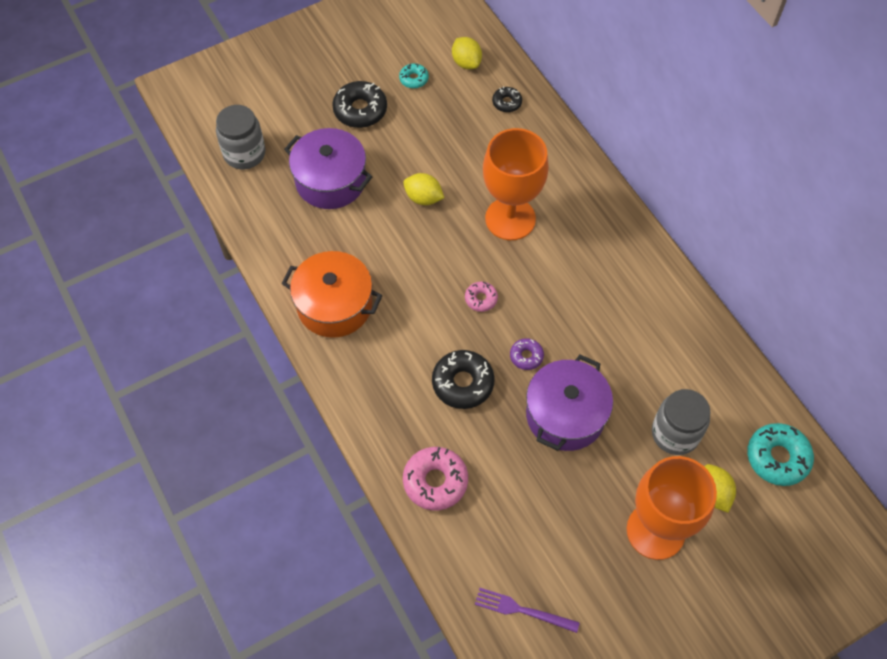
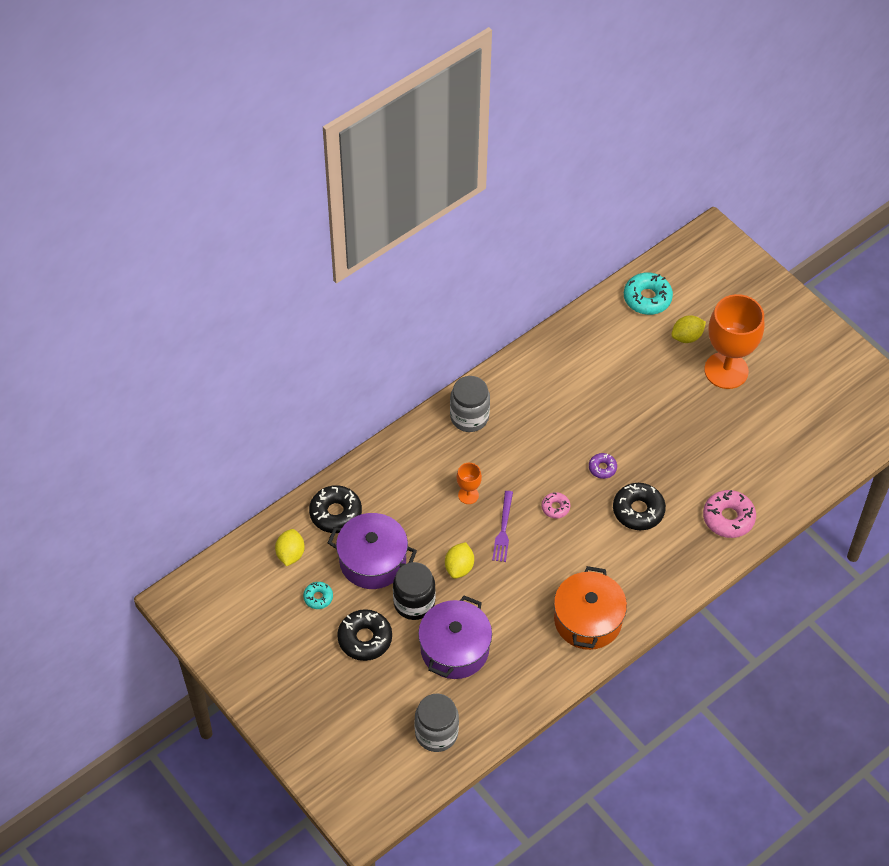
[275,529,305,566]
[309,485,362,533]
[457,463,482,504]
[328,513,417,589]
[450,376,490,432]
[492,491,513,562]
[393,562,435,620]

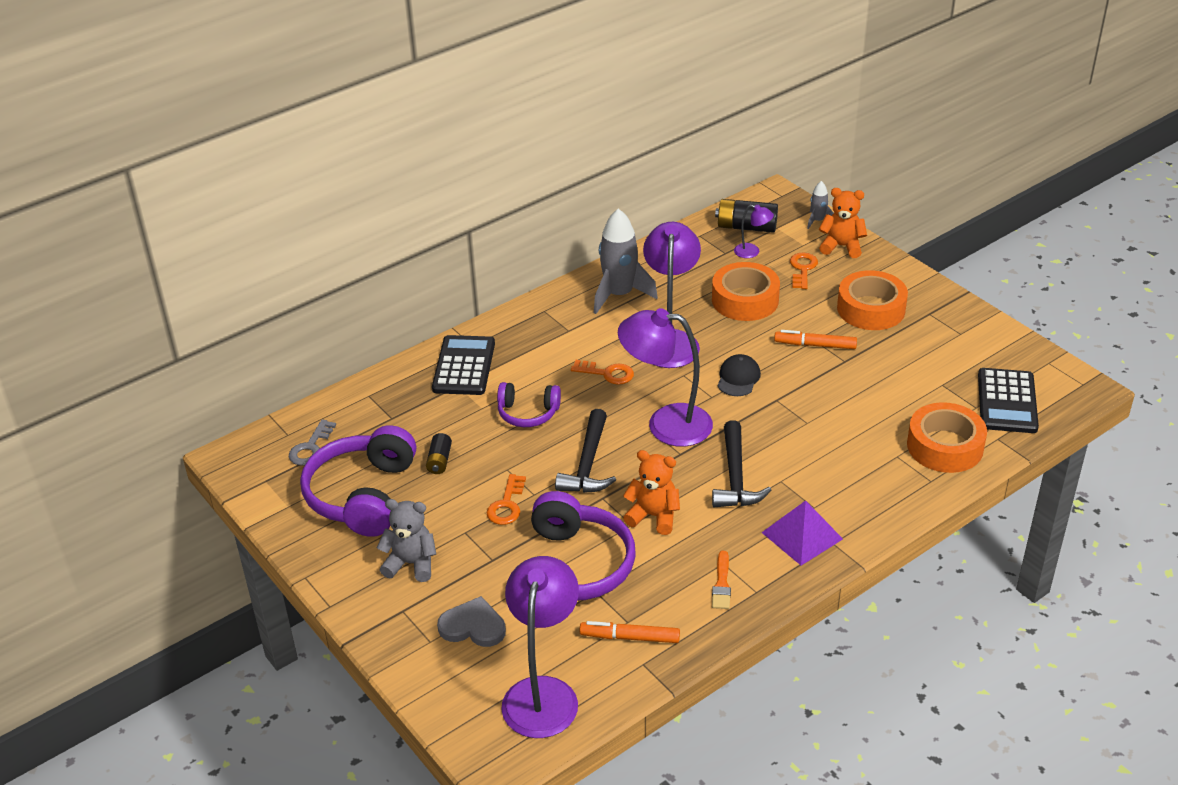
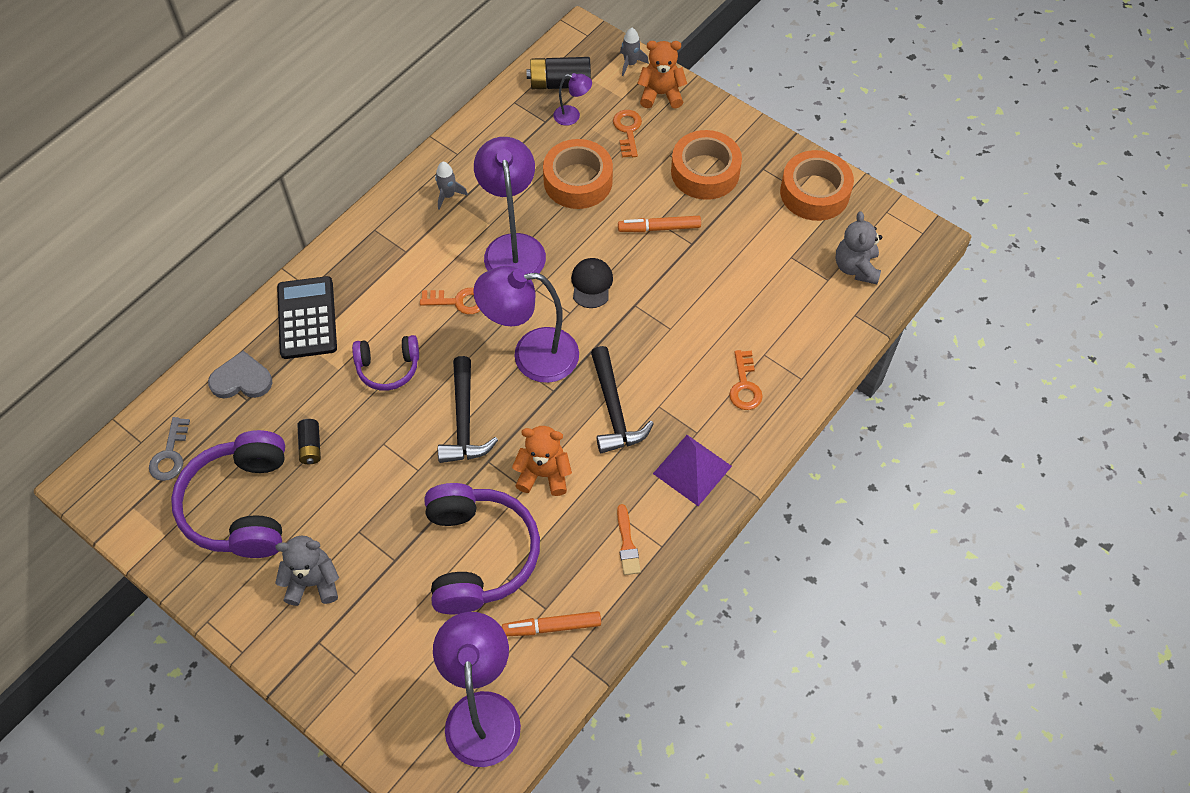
[435,162,468,210]
[835,211,882,284]
[780,150,854,221]
[729,350,763,410]
[208,351,273,398]

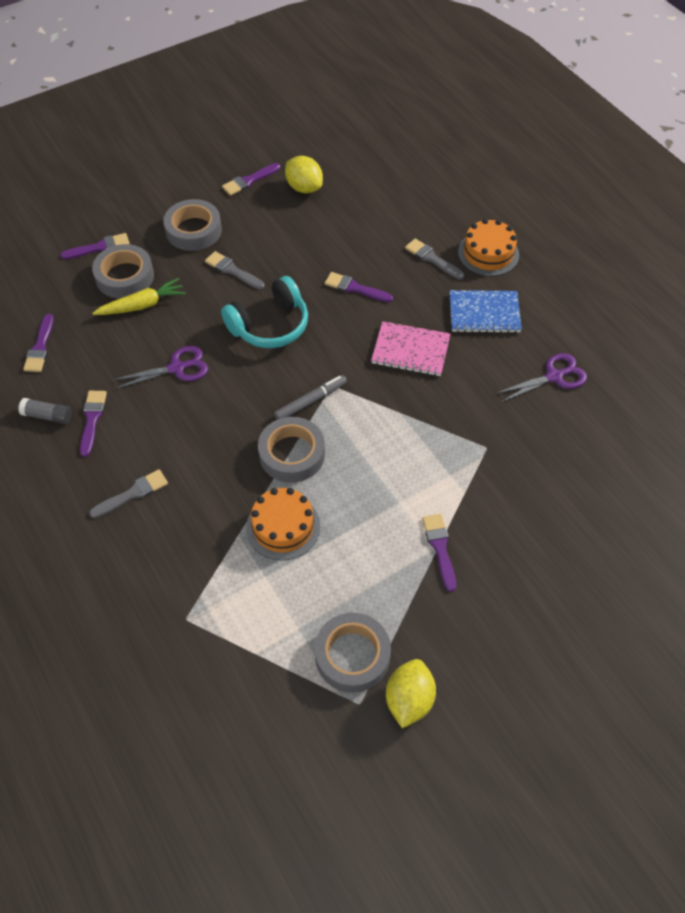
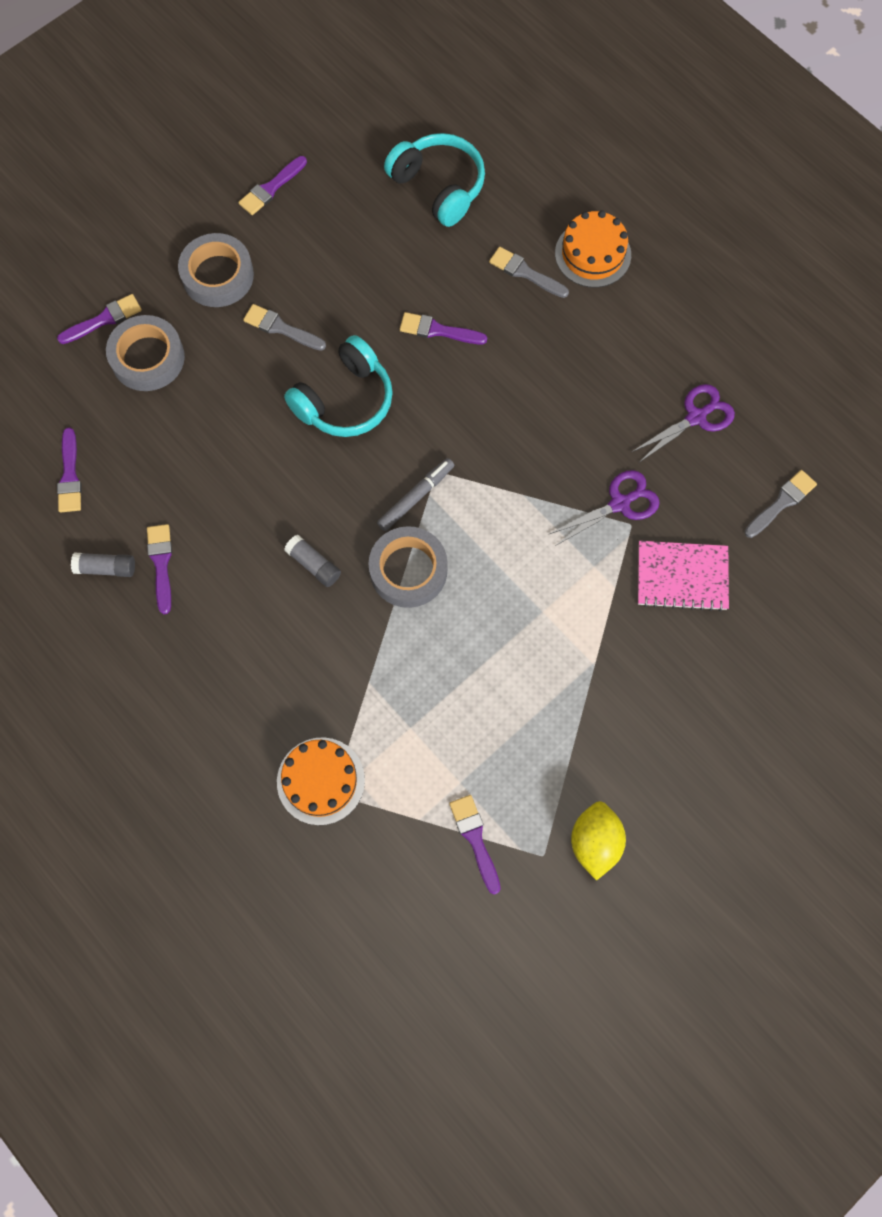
[285,156,323,193] (first image)
[92,278,186,315] (first image)
[450,290,522,333] (first image)
[638,541,729,611]
[550,470,660,545]
[744,470,817,538]
[277,737,365,825]
[449,795,501,895]
[315,613,391,693] (first image)
[384,133,485,227]
[284,535,341,587]

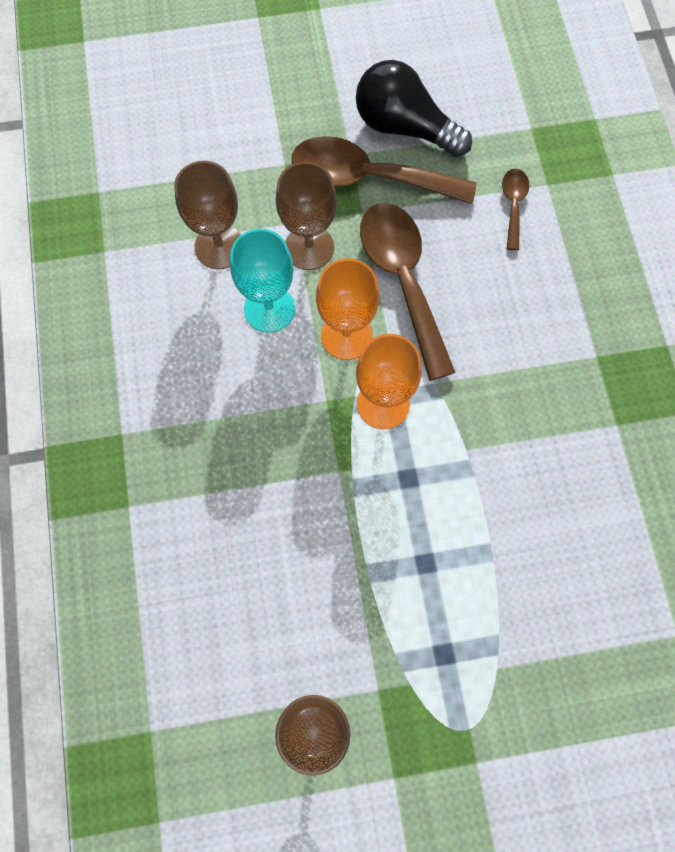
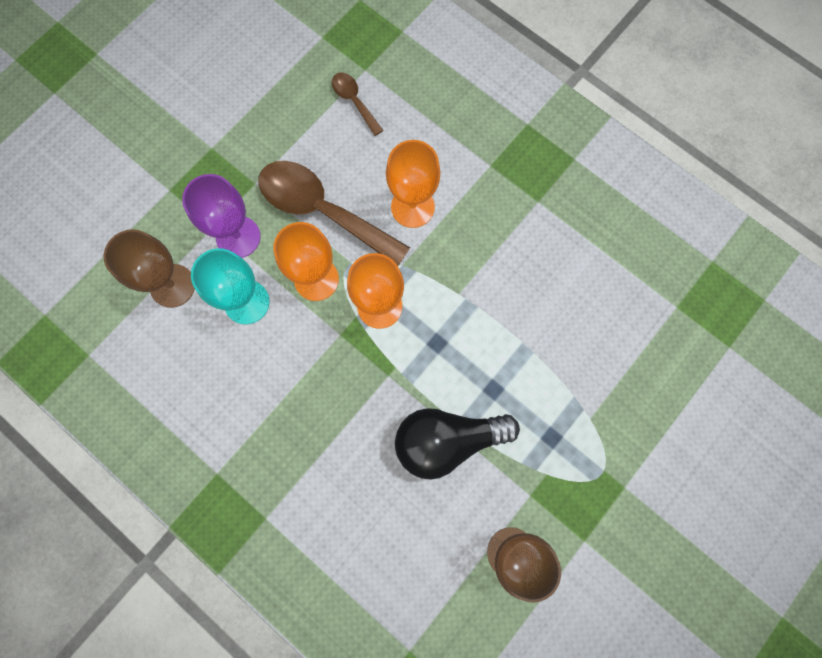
[395,408,520,480]
[292,136,477,204] (first image)
[182,174,260,258]
[386,140,440,228]

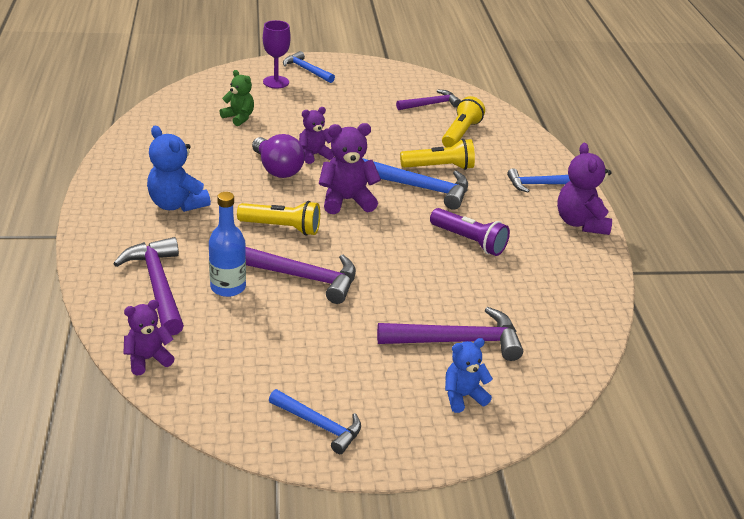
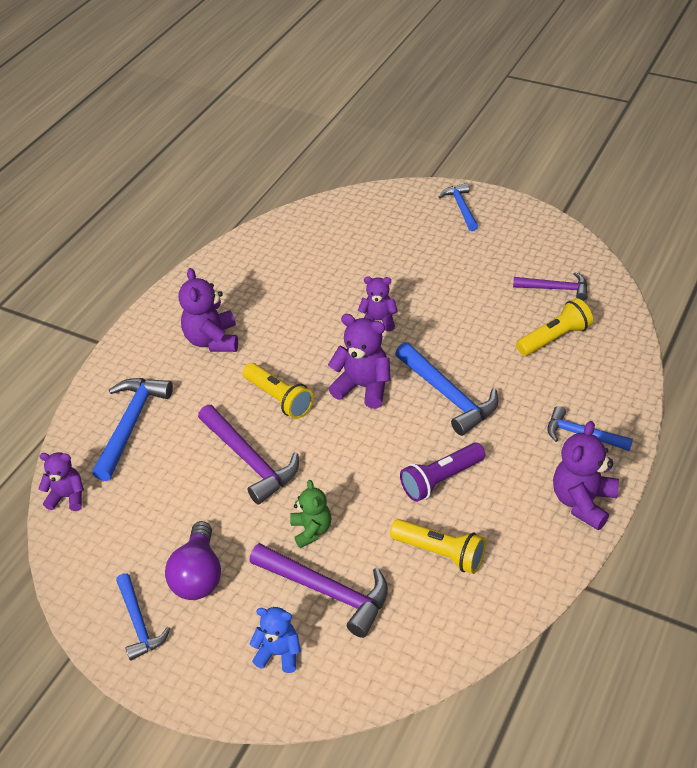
[263,20,291,88] (first image)
[290,480,331,548]
[178,268,238,352]
[165,521,221,600]
[390,519,486,574]
[209,192,246,297] (first image)
[400,443,485,502]
[92,378,173,481]

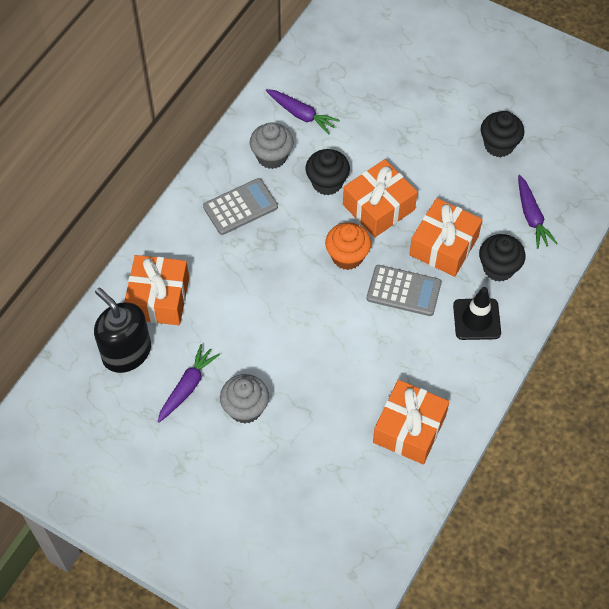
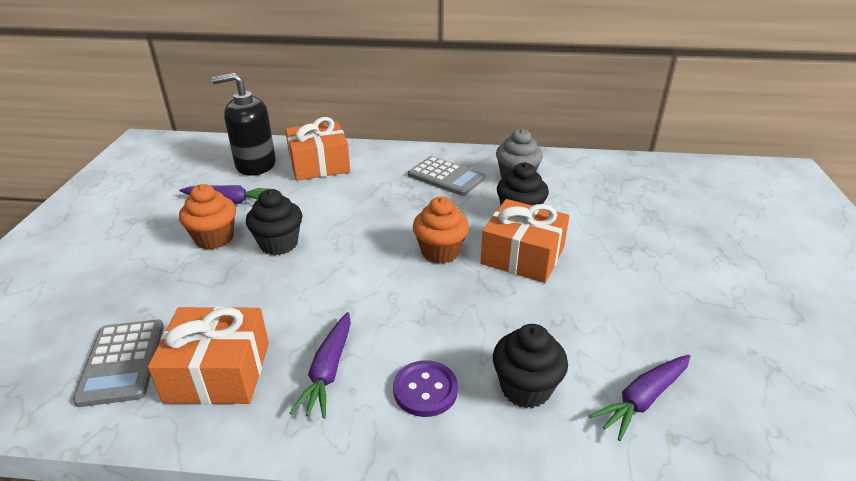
[290,312,351,419]
[246,189,302,255]
[409,198,483,277] (first image)
[73,320,164,407]
[393,360,458,417]
[212,73,276,176]
[179,184,236,250]

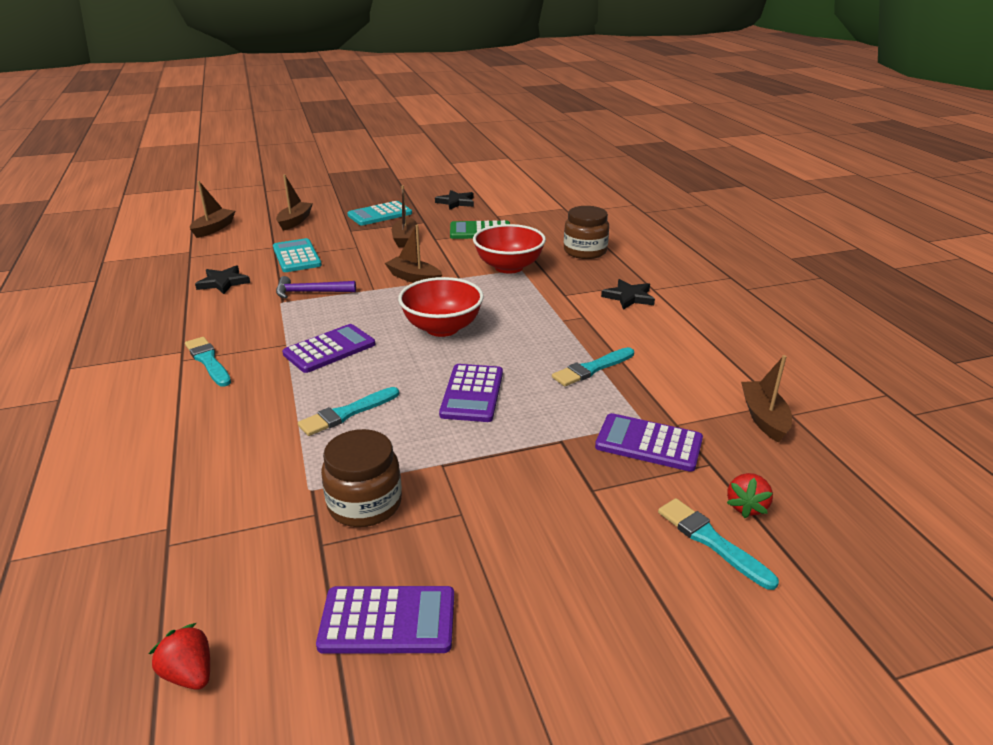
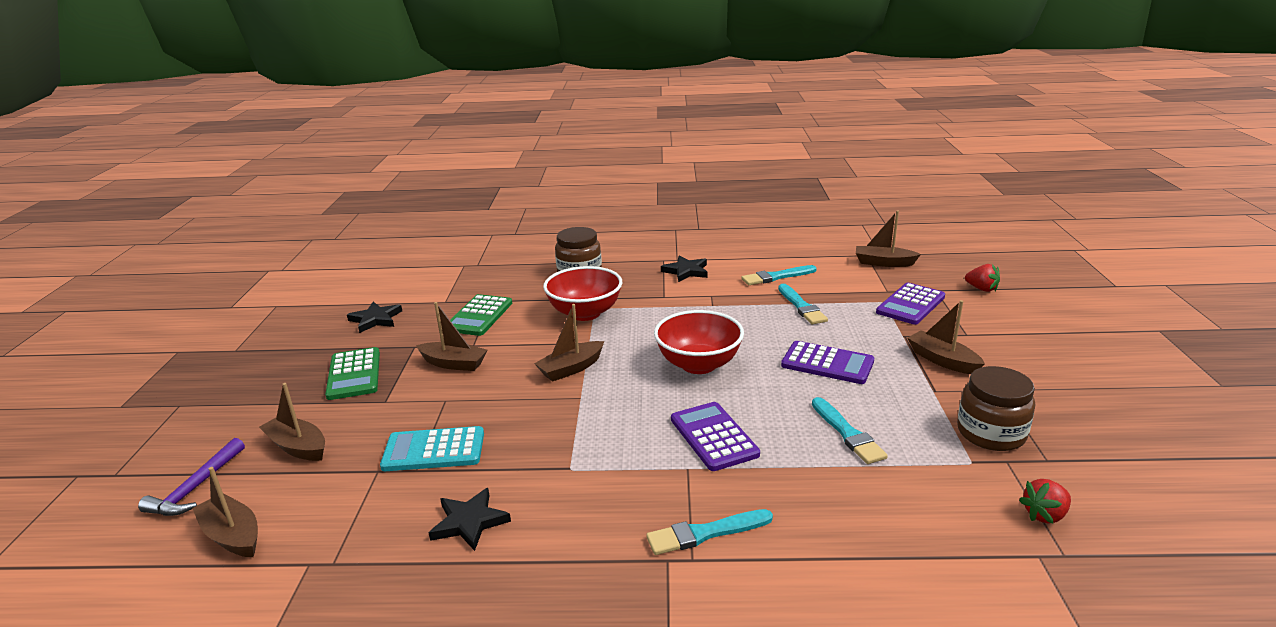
[325,347,380,400]
[138,438,245,516]
[741,265,817,285]
[316,586,454,654] (first image)
[1019,479,1071,524]
[908,300,985,374]

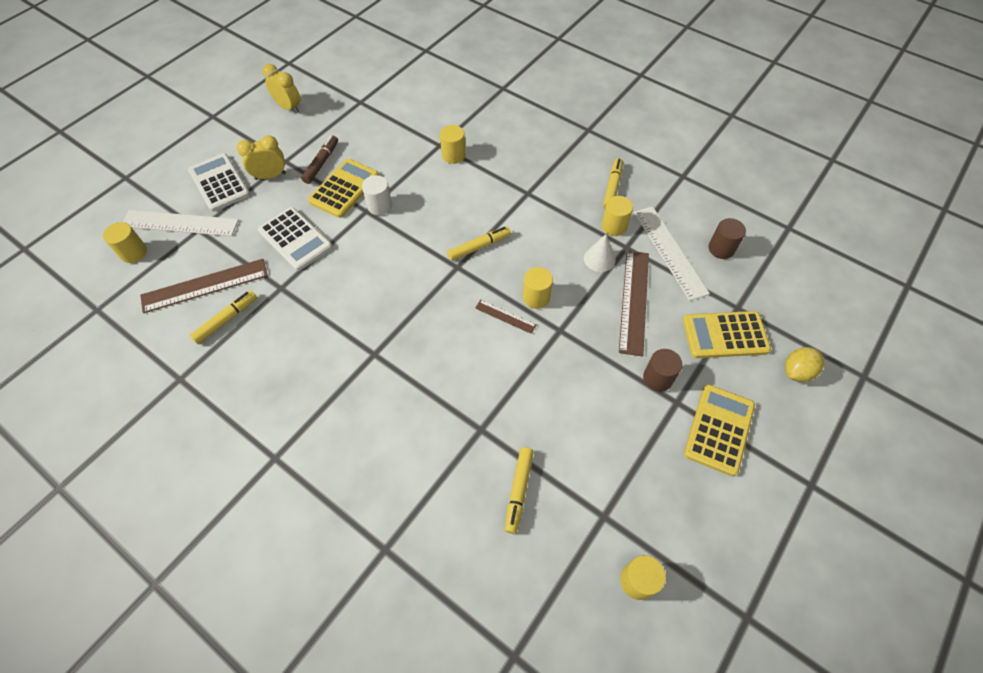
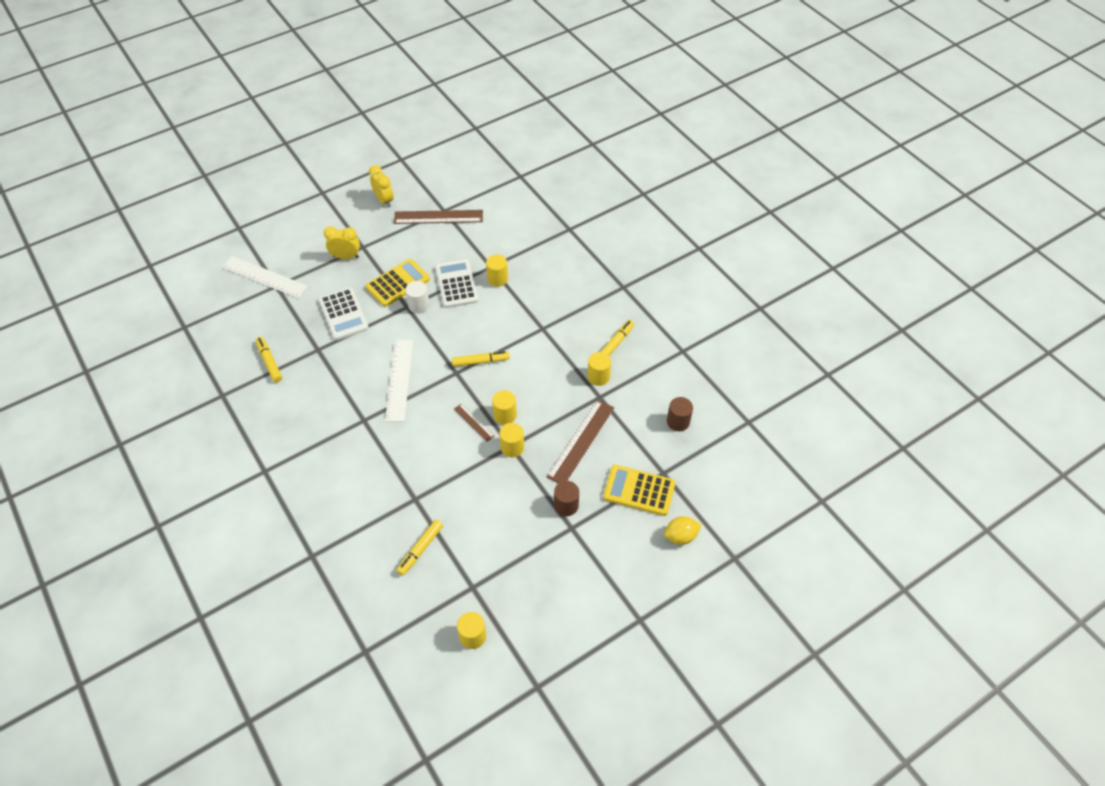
[301,135,338,184] (first image)
[435,259,478,308]
[385,340,413,422]
[499,423,524,457]
[584,234,616,272] (first image)
[394,210,483,224]
[256,337,282,382]
[684,384,755,476] (first image)

